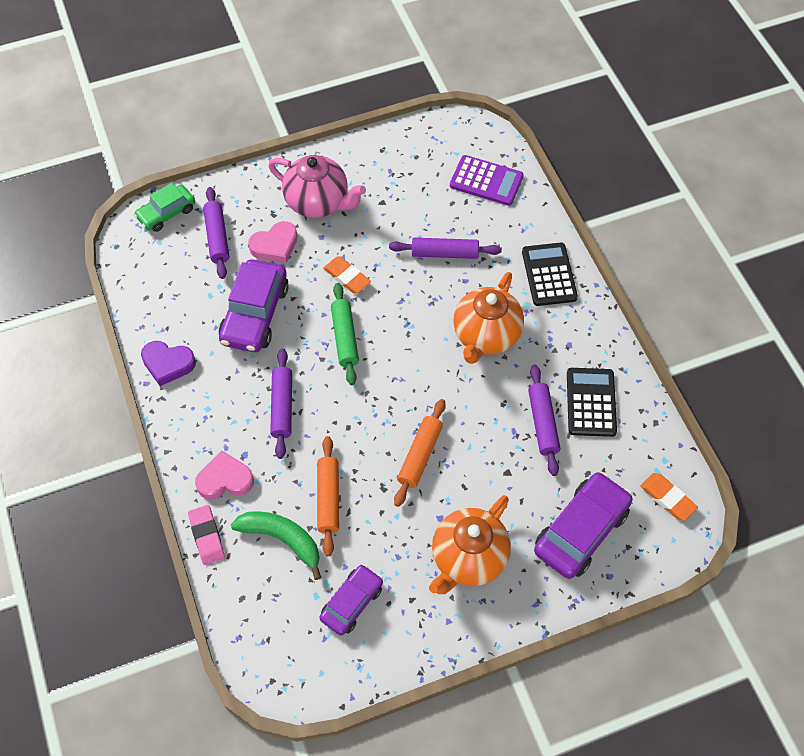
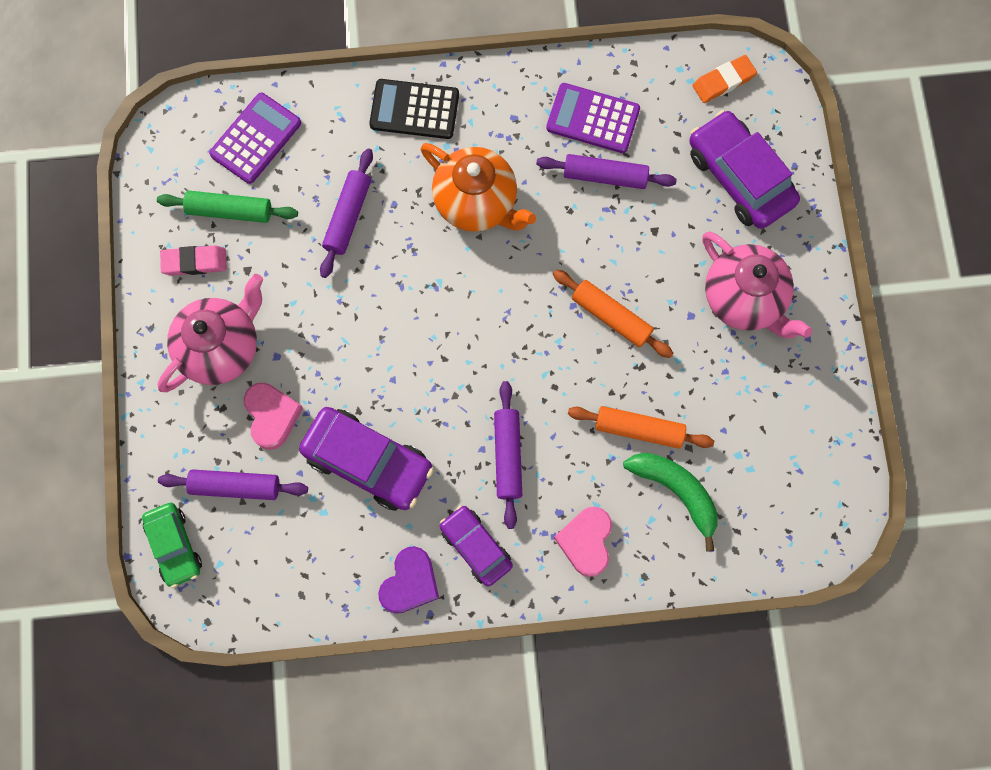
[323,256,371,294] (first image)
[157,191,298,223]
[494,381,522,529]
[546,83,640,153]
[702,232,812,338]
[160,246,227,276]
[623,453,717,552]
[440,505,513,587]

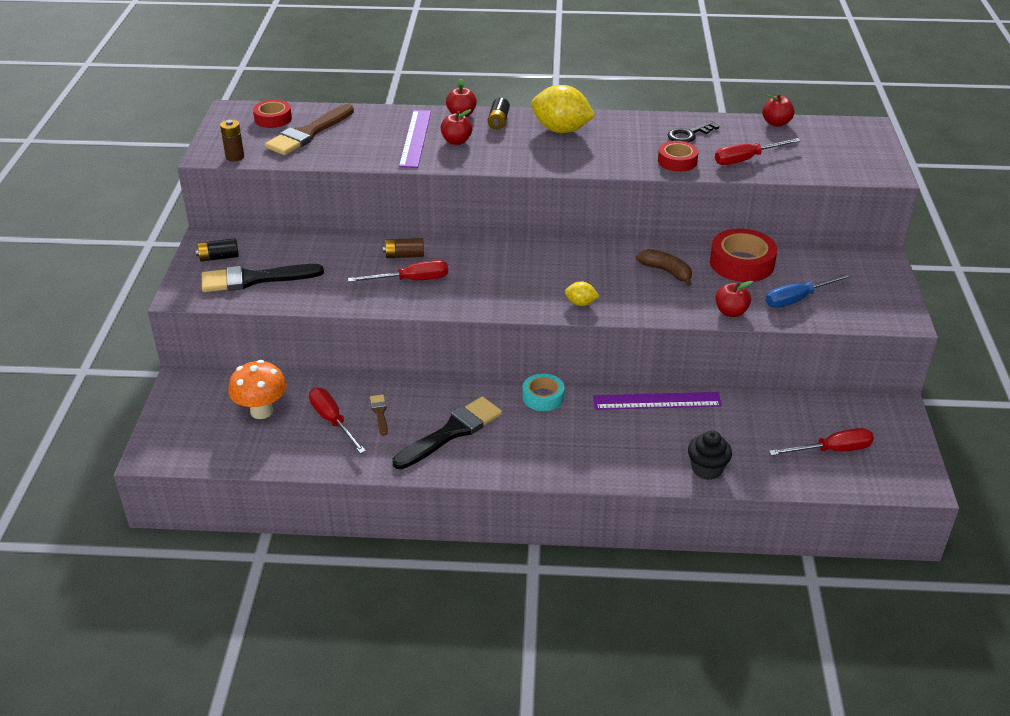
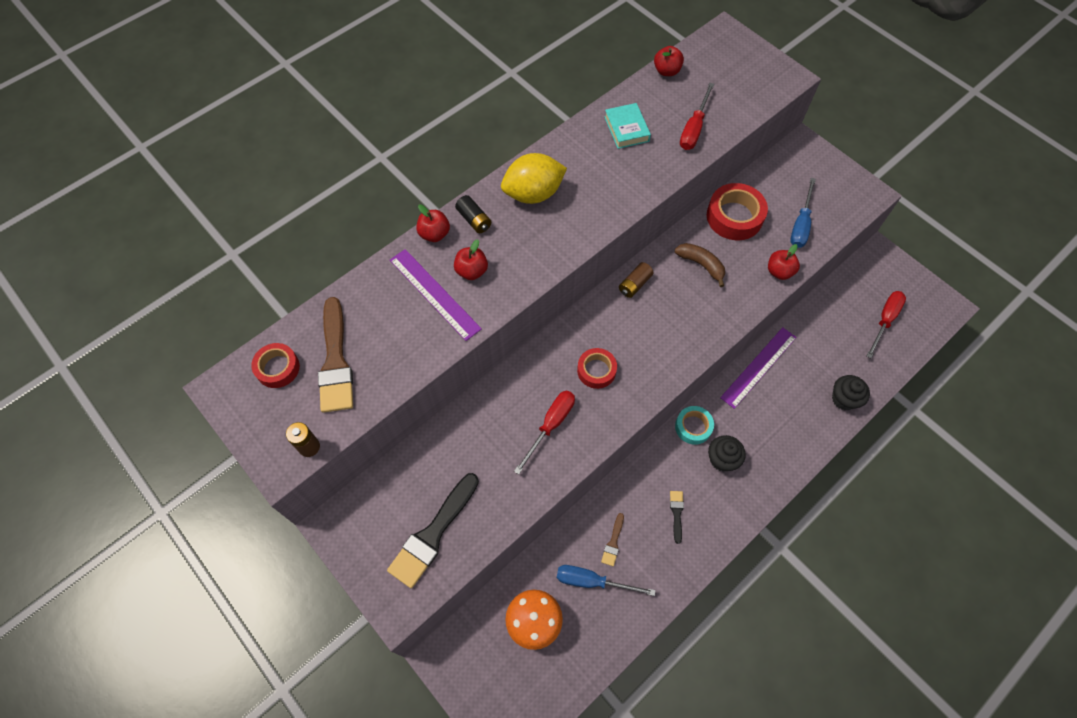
[604,103,651,149]
[577,348,617,389]
[196,238,239,262] (first image)
[619,262,654,298]
[675,243,725,287]
[565,281,599,306] (first image)
[557,565,656,596]
[601,513,624,566]
[670,491,684,544]
[708,435,746,471]

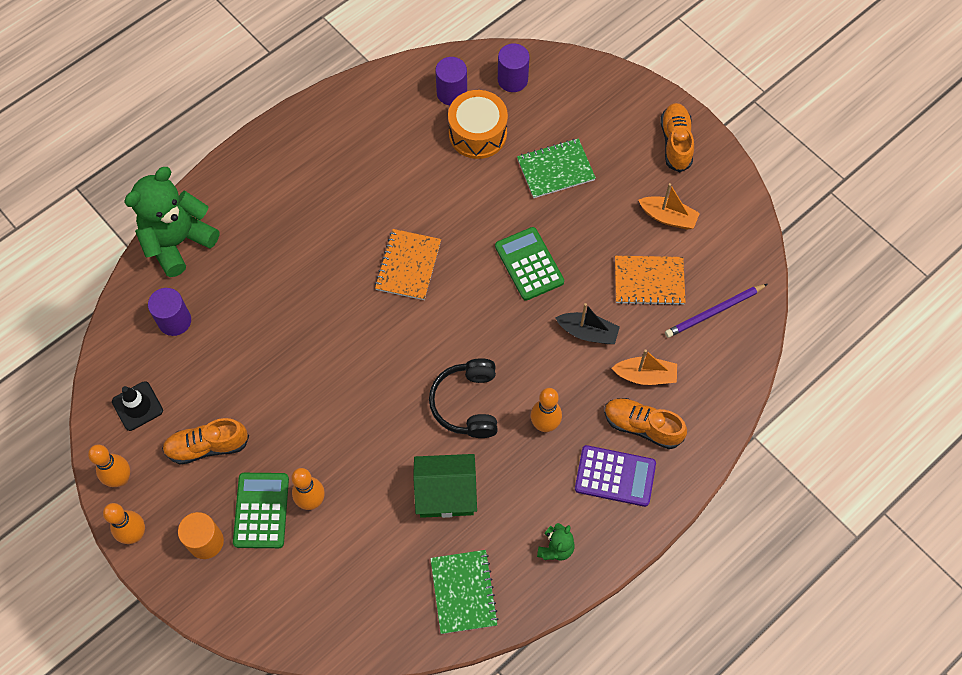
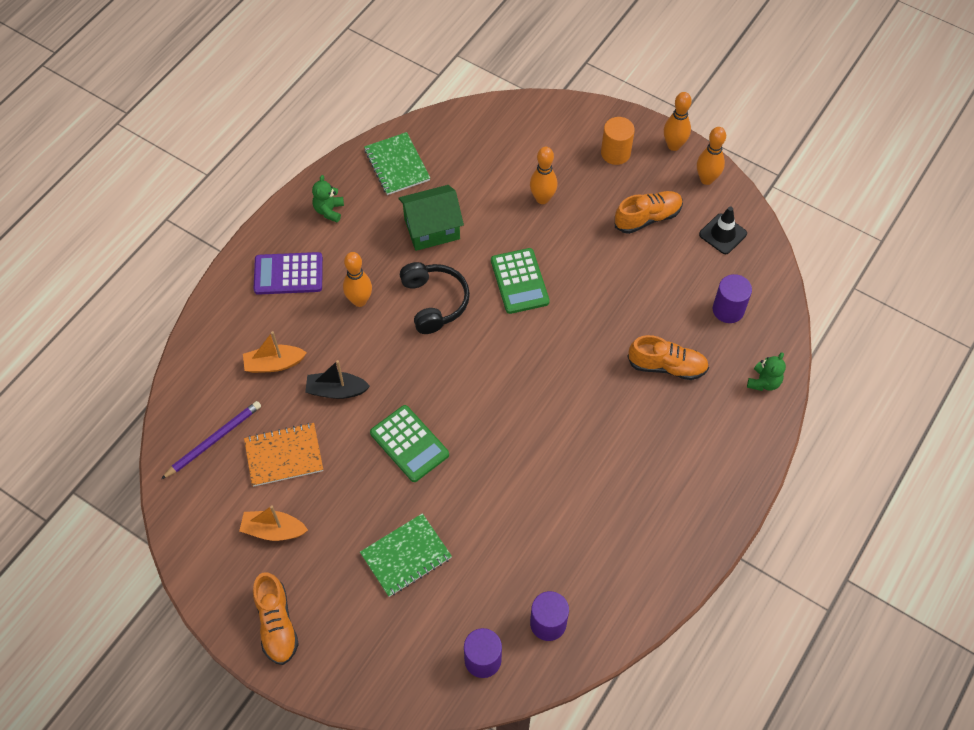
[448,90,508,159] (first image)
[747,352,786,391]
[375,229,441,300] (first image)
[627,335,709,380]
[491,248,550,314]

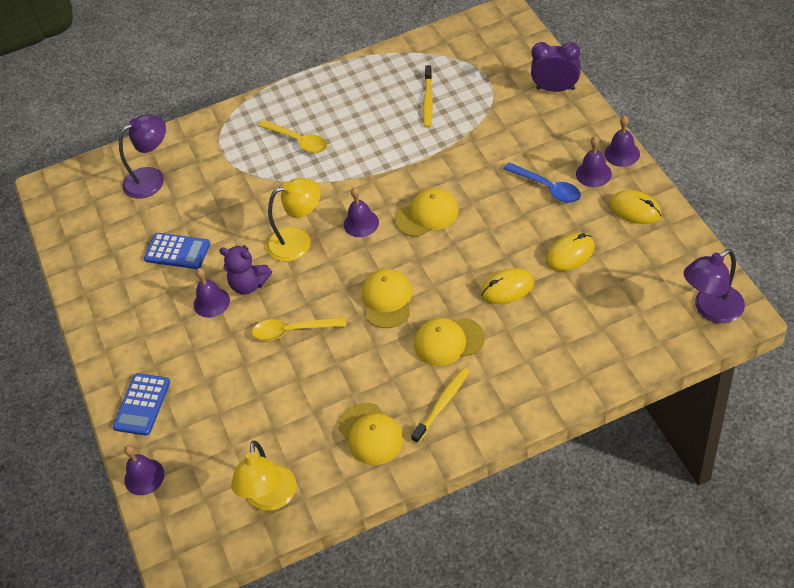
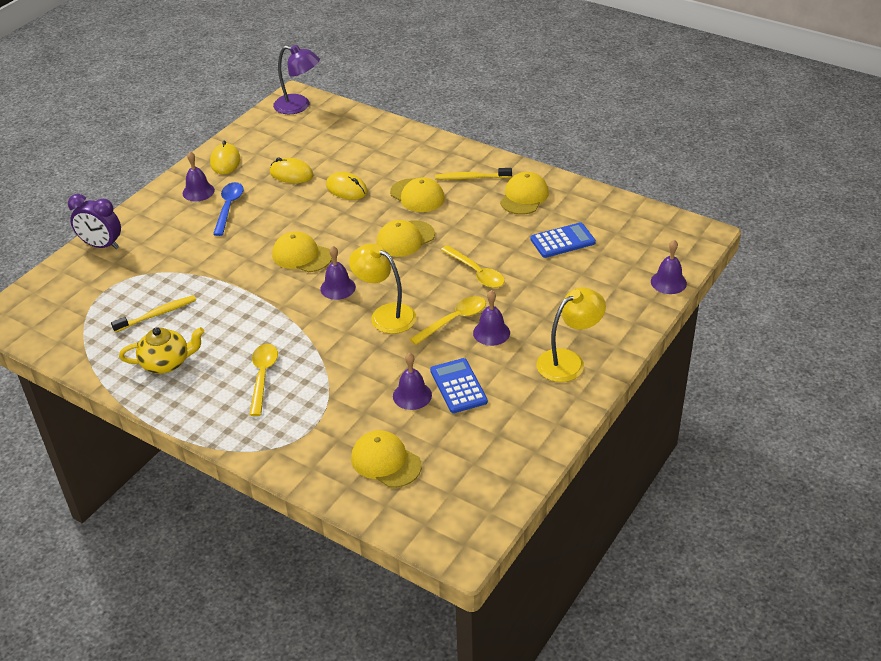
[68,194,121,249]
[351,430,422,488]
[393,353,432,410]
[410,296,486,345]
[530,222,596,258]
[536,287,606,382]
[119,327,204,374]

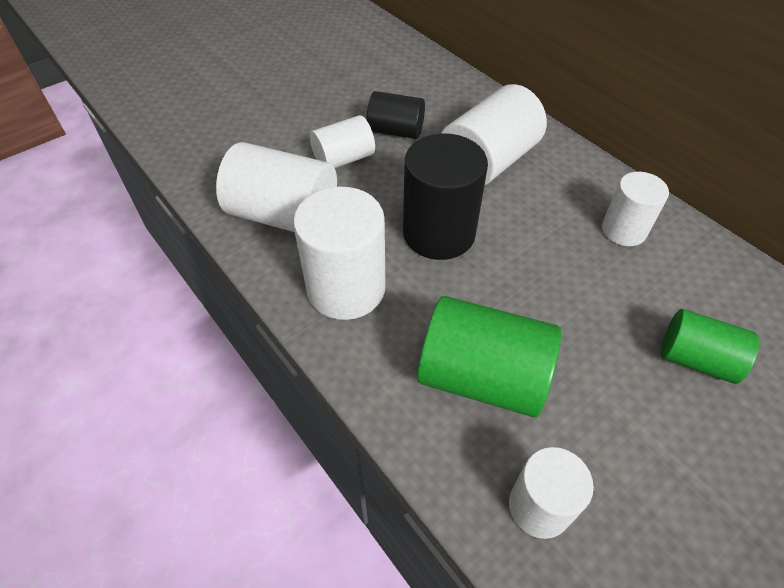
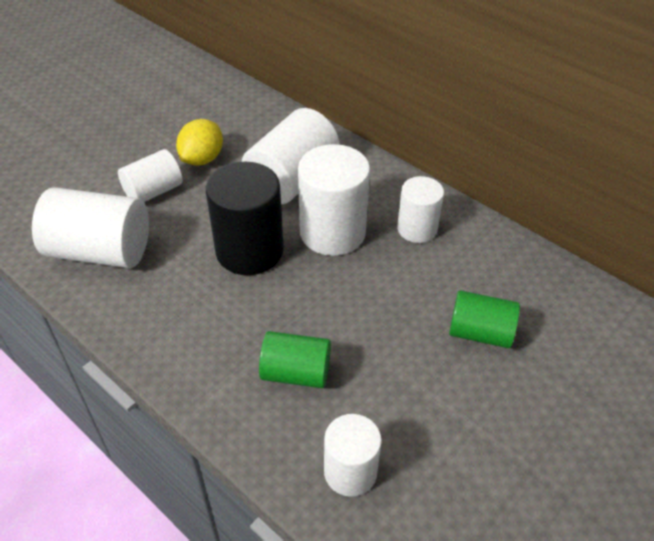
[176,119,223,166]
[298,144,370,256]
[259,331,331,388]

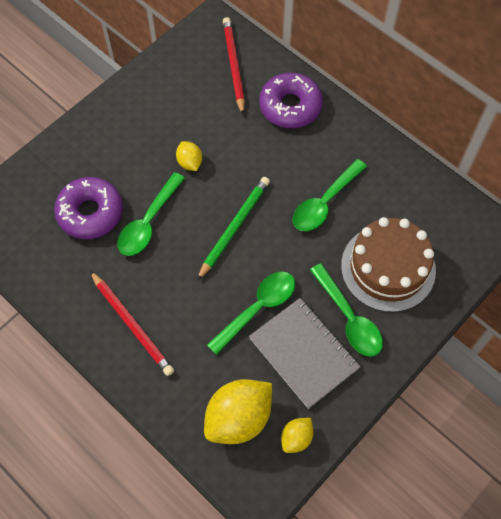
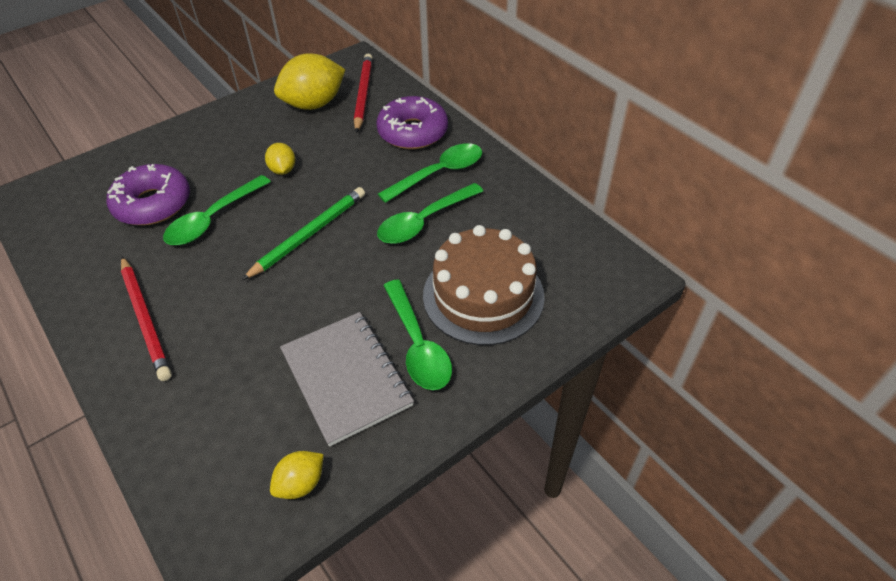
[378,143,482,203]
[274,53,345,110]

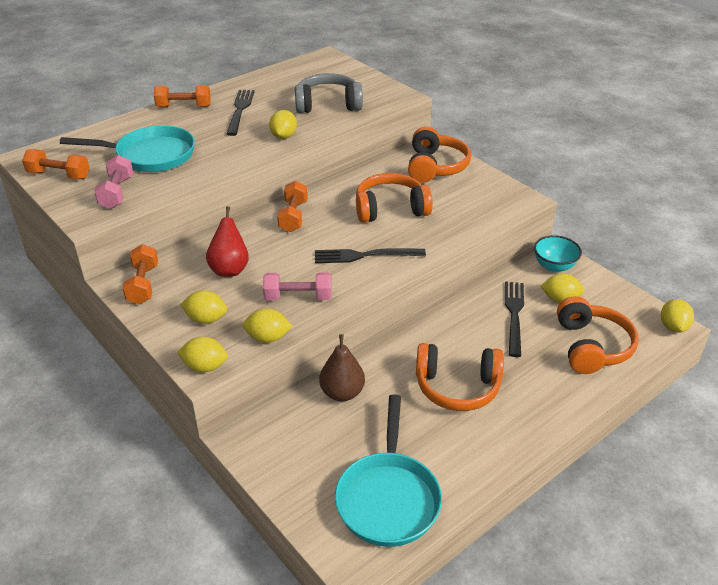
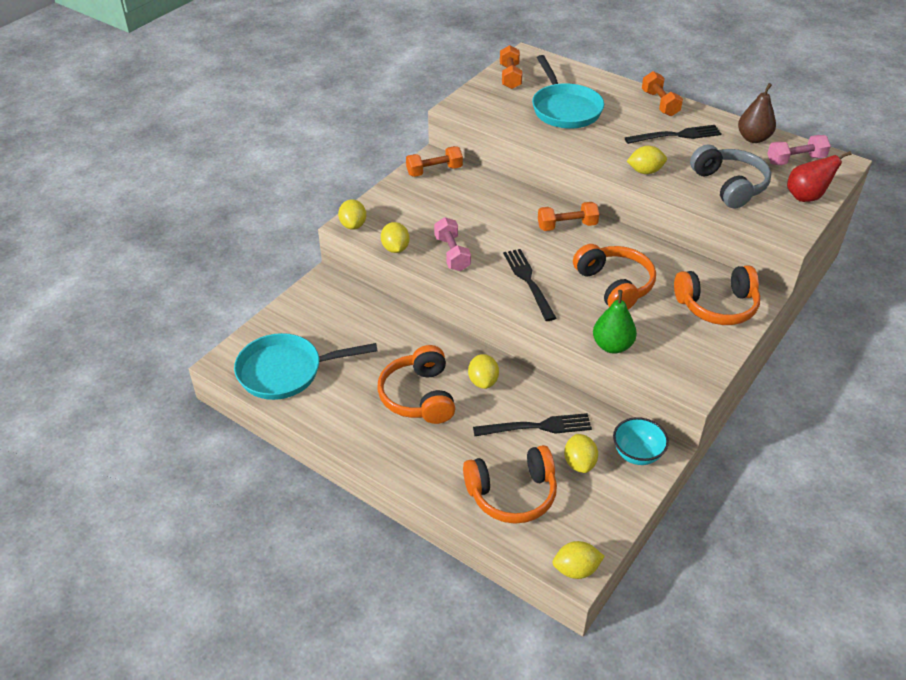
[767,135,831,165]
[787,151,852,202]
[468,354,499,389]
[738,83,776,143]
[593,290,637,354]

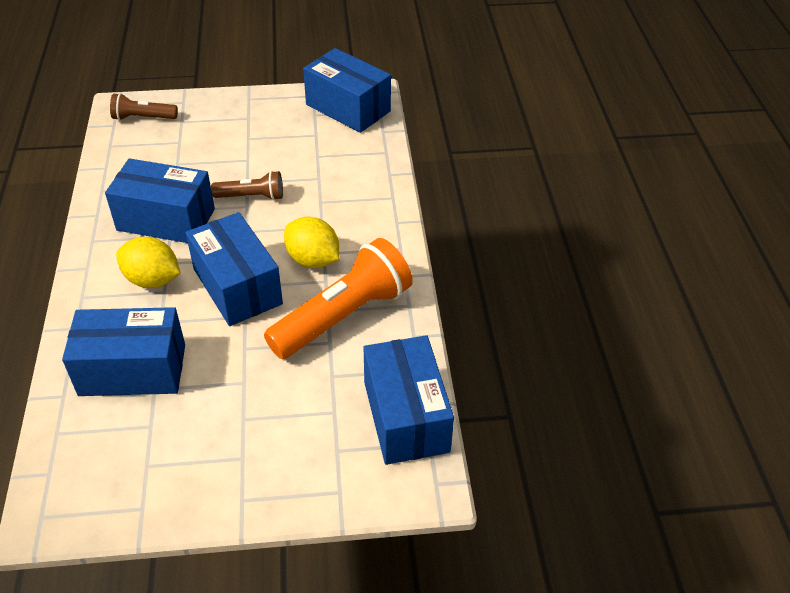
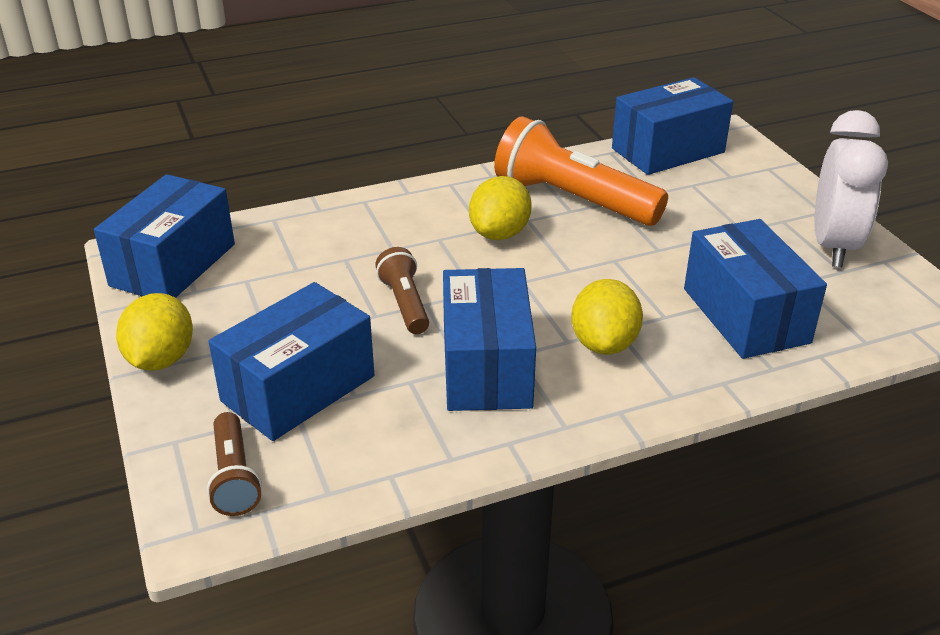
[208,282,374,441]
[815,110,888,267]
[116,293,193,371]

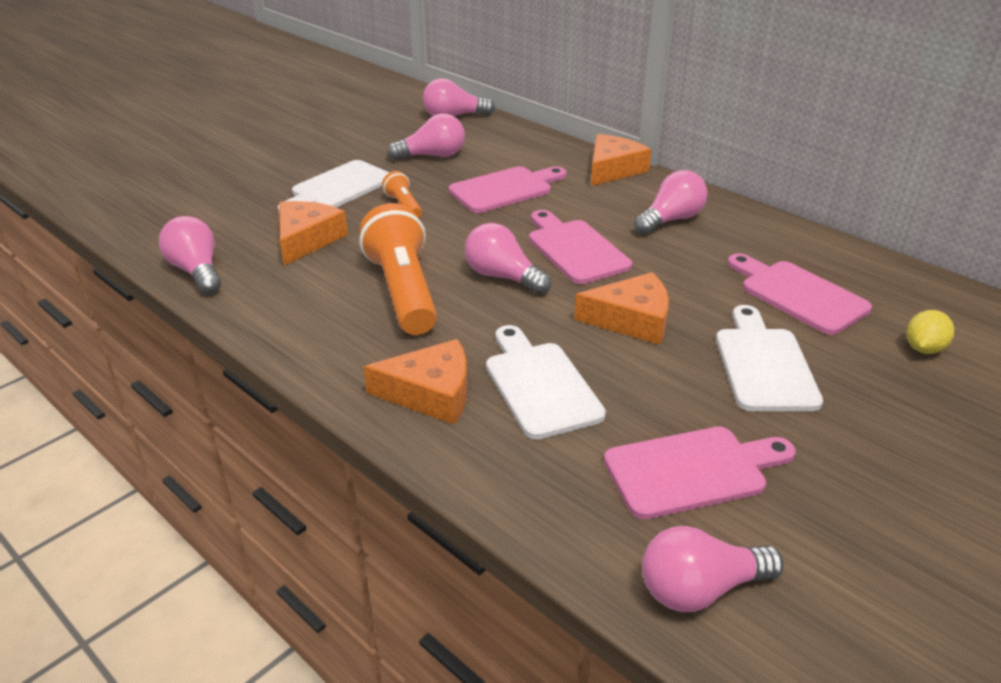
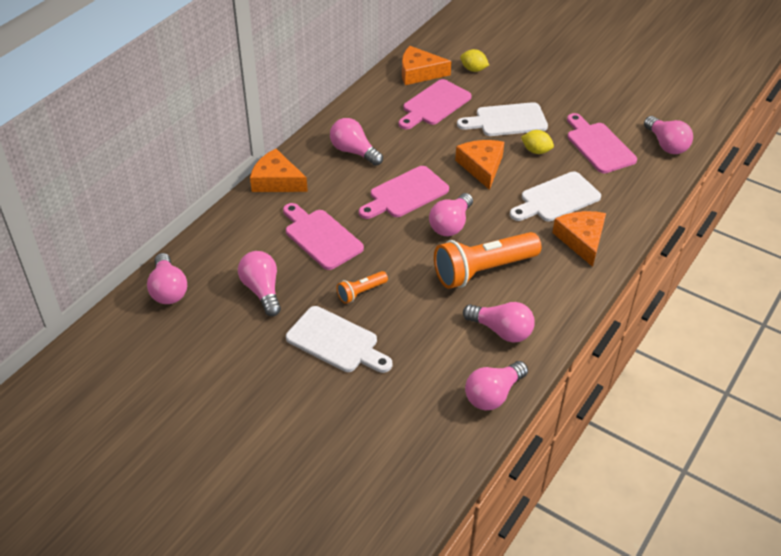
[402,46,452,85]
[521,130,554,154]
[463,302,535,343]

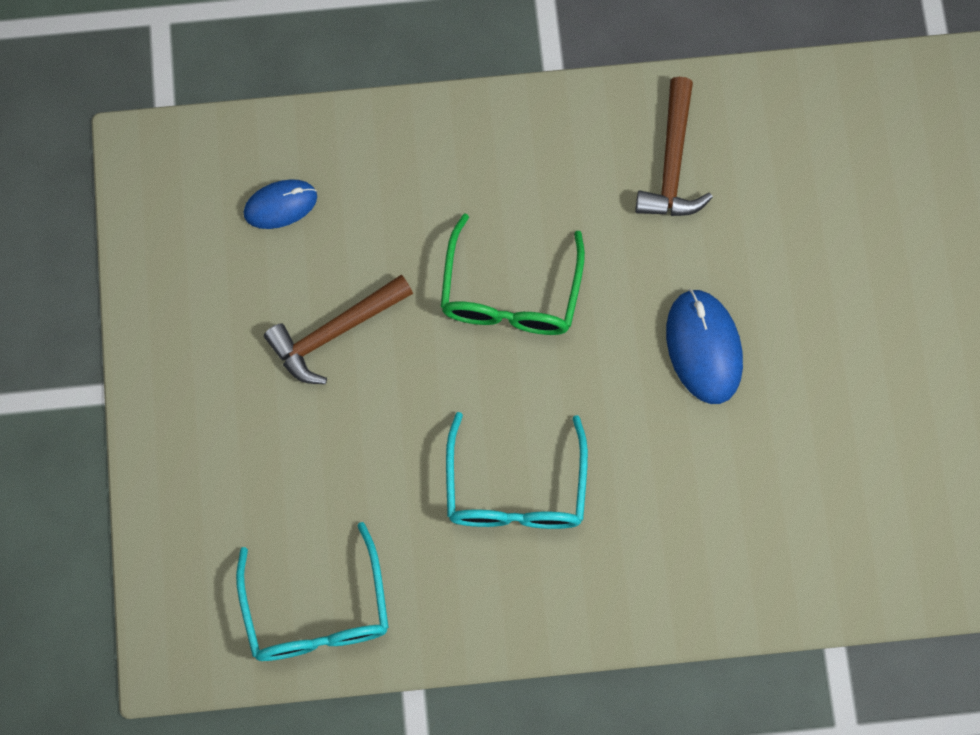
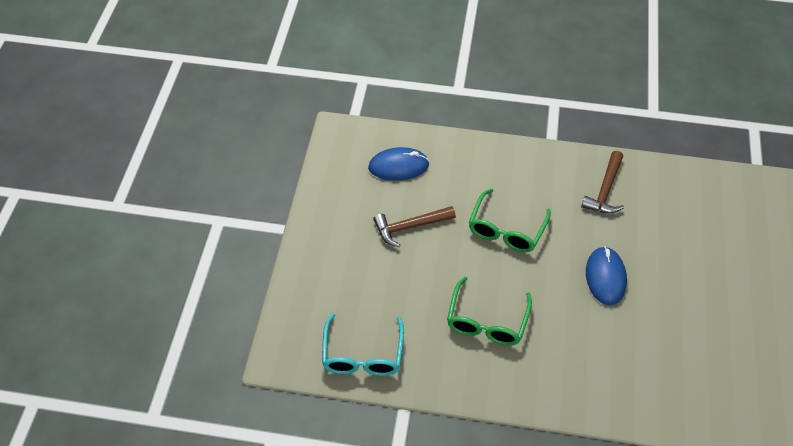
[368,147,429,181]
[447,277,532,346]

